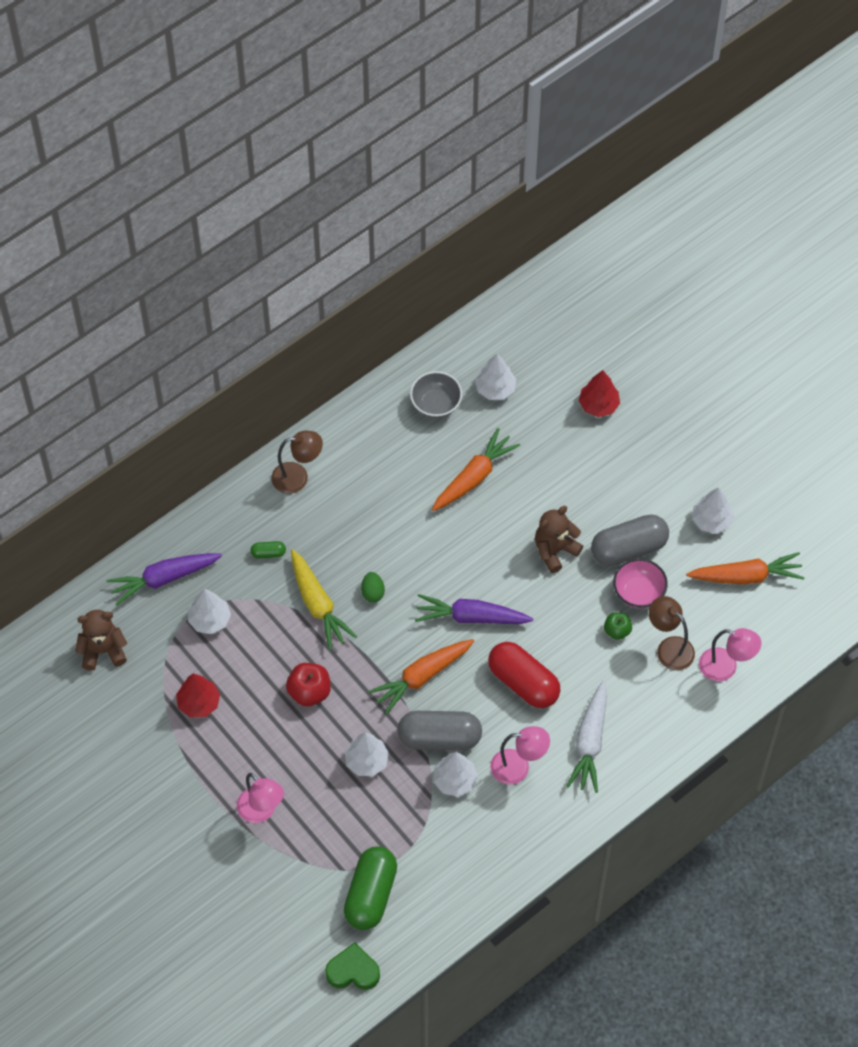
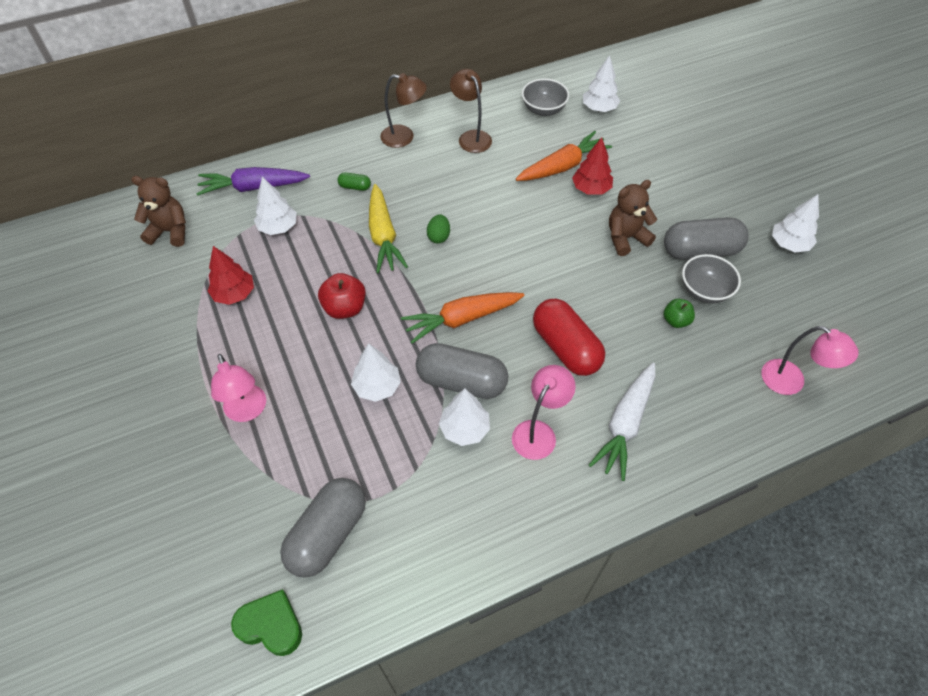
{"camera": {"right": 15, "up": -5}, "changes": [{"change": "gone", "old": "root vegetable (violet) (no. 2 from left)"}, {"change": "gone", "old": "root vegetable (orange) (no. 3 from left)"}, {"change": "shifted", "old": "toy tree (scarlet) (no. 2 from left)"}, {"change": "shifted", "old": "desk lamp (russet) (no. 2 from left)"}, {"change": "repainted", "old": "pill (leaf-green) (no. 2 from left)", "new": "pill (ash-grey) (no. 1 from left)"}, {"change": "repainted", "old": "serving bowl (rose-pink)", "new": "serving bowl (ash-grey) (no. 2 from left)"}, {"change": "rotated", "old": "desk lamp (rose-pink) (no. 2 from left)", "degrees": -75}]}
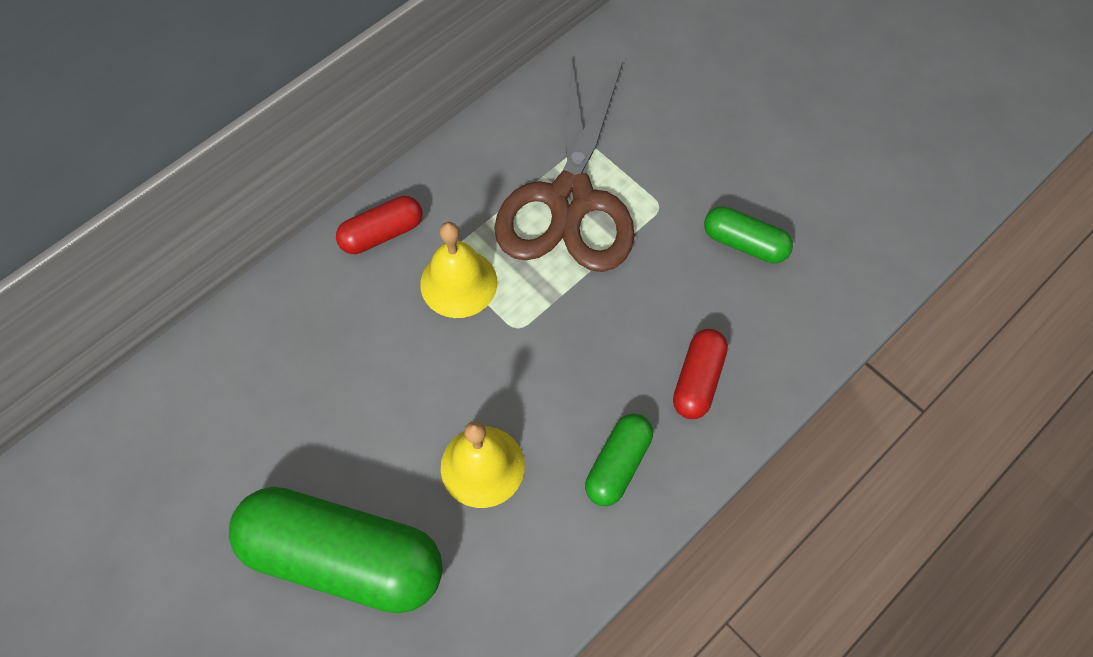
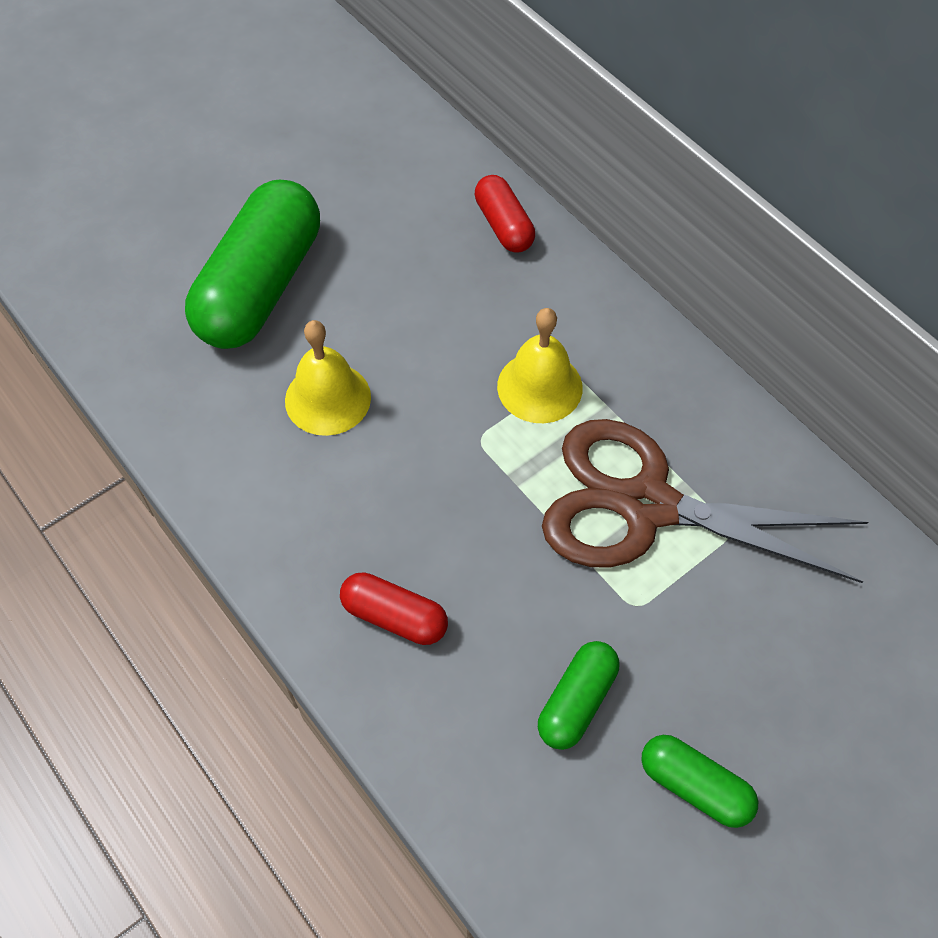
{"camera": {"right": 95, "up": -5}, "changes": [{"change": "shifted", "old": "pill (scarlet) (no. 1 from left in the first image)", "new": "pill (scarlet) (no. 2 from left)"}, {"change": "shifted", "old": "pill (leaf-green) (no. 2 from left in the first image)", "new": "pill (leaf-green) (no. 3 from left)"}]}
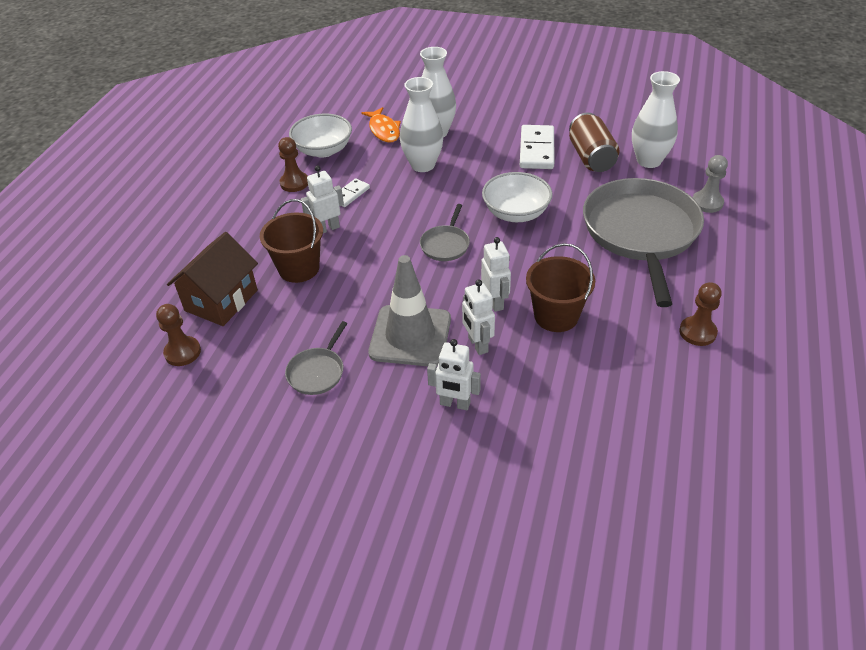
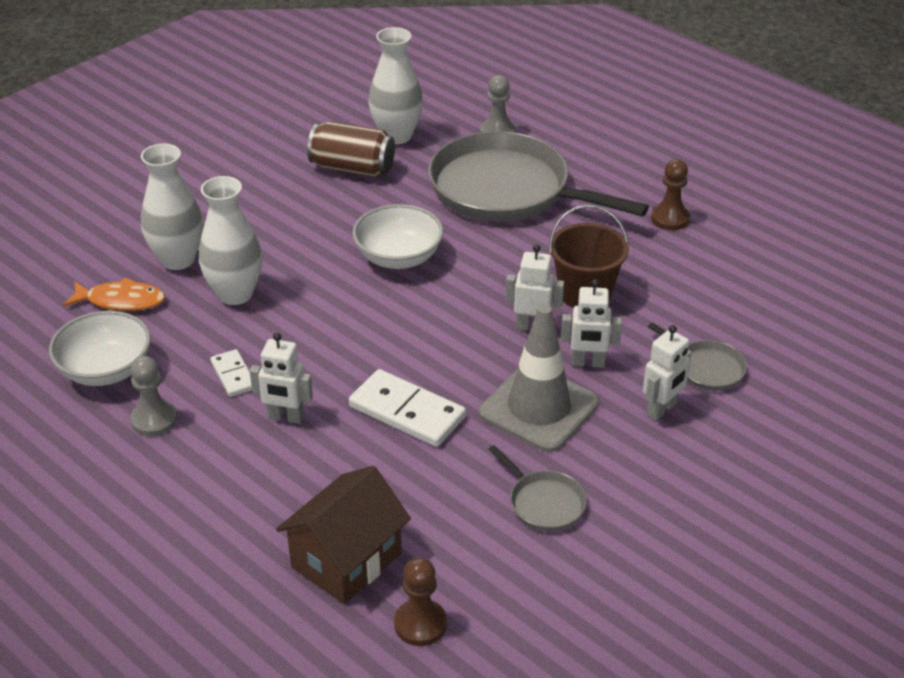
{"camera": {"right": -65, "up": -5}, "changes": [{"change": "gone", "old": "bucket (russet) (no. 1 from left)"}, {"change": "shifted", "old": "skillet (ash-grey) (no. 2 from left in the first image)", "new": "skillet (ash-grey) (no. 3 from left)"}, {"change": "shifted", "old": "domino tile (white) (no. 2 from left)"}, {"change": "repainted", "old": "chess pawn (russet) (no. 2 from left)", "new": "chess pawn (ash-grey) (no. 1 from left)"}, {"change": "rotated", "old": "toy house (russet)", "degrees": 75}, {"change": "rotated", "old": "toy robot (white) (no. 1 from left)", "degrees": -75}]}
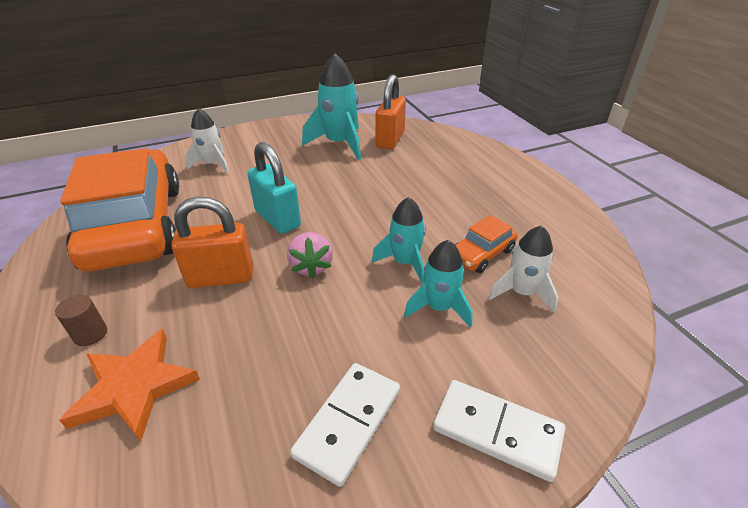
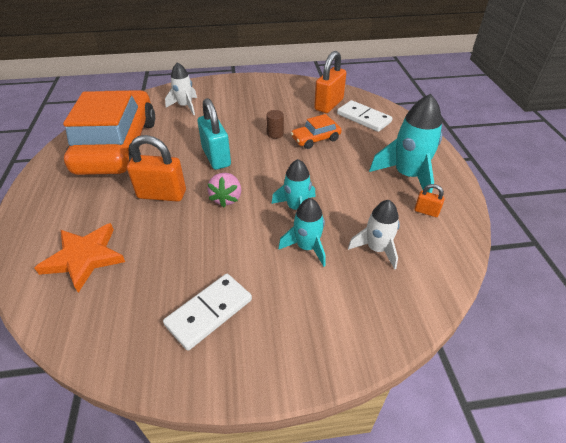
{"camera": {"right": 15, "up": 5}, "changes": [{"change": "new", "new": "padlock (orange) (no. 3 from left)"}, {"change": "shifted", "old": "cylinder (russet)"}, {"change": "shifted", "old": "toy rocket (aqua) (no. 1 from left in the first image)", "new": "toy rocket (aqua) (no. 3 from left)"}, {"change": "shifted", "old": "domino tile (white) (no. 2 from left)"}, {"change": "shifted", "old": "toy car (orange) (no. 2 from left)"}]}
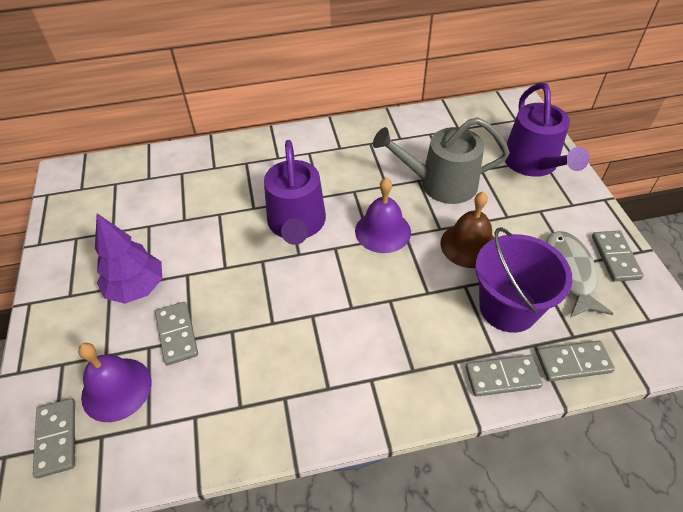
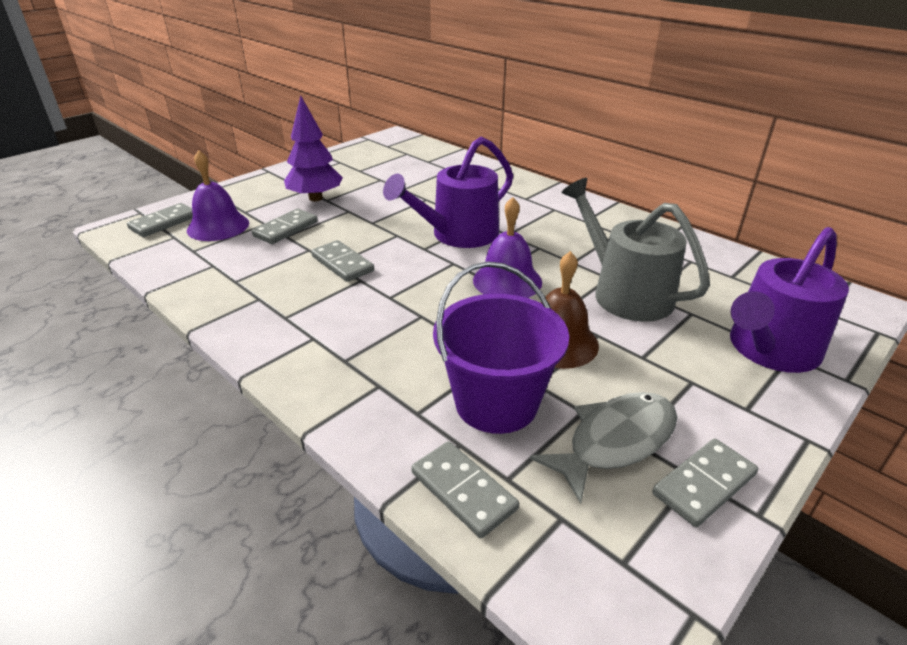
{"camera": {"right": 55, "up": -15}, "changes": [{"change": "shifted", "old": "domino tile (ash-grey) (no. 3 from left)"}]}
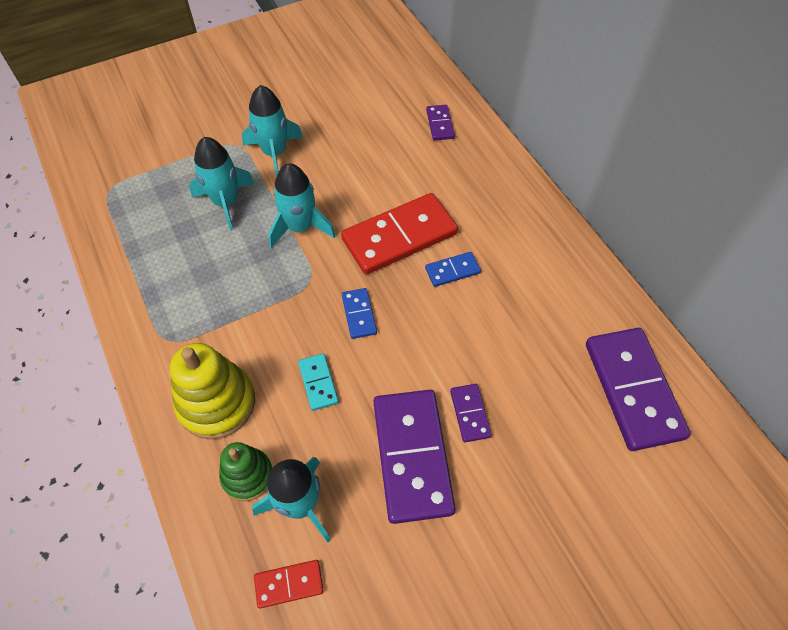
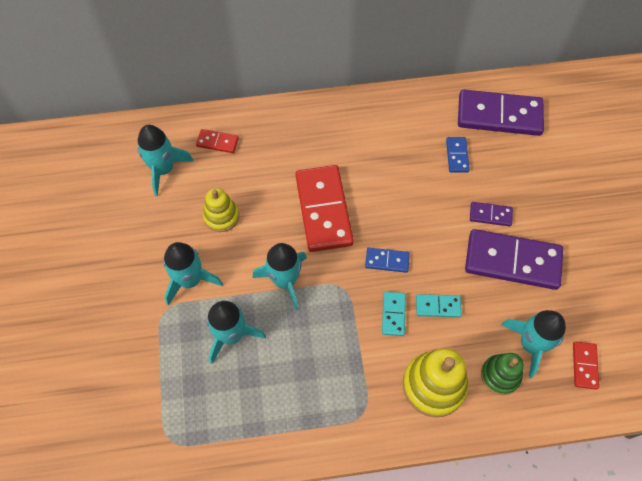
{"camera": {"right": -70, "up": 5}, "changes": [{"change": "new", "new": "toy rocket (aqua) (no. 1 from left)"}, {"change": "new", "new": "stacking rings (yellow) (no. 1 from left)"}, {"change": "new", "new": "domino tile (aqua) (no. 1 from left)"}, {"change": "shifted", "old": "domino tile (blue) (no. 2 from left)"}, {"change": "repainted", "old": "domino tile (violet) (no. 2 from left)", "new": "domino tile (scarlet) (no. 1 from left)"}]}
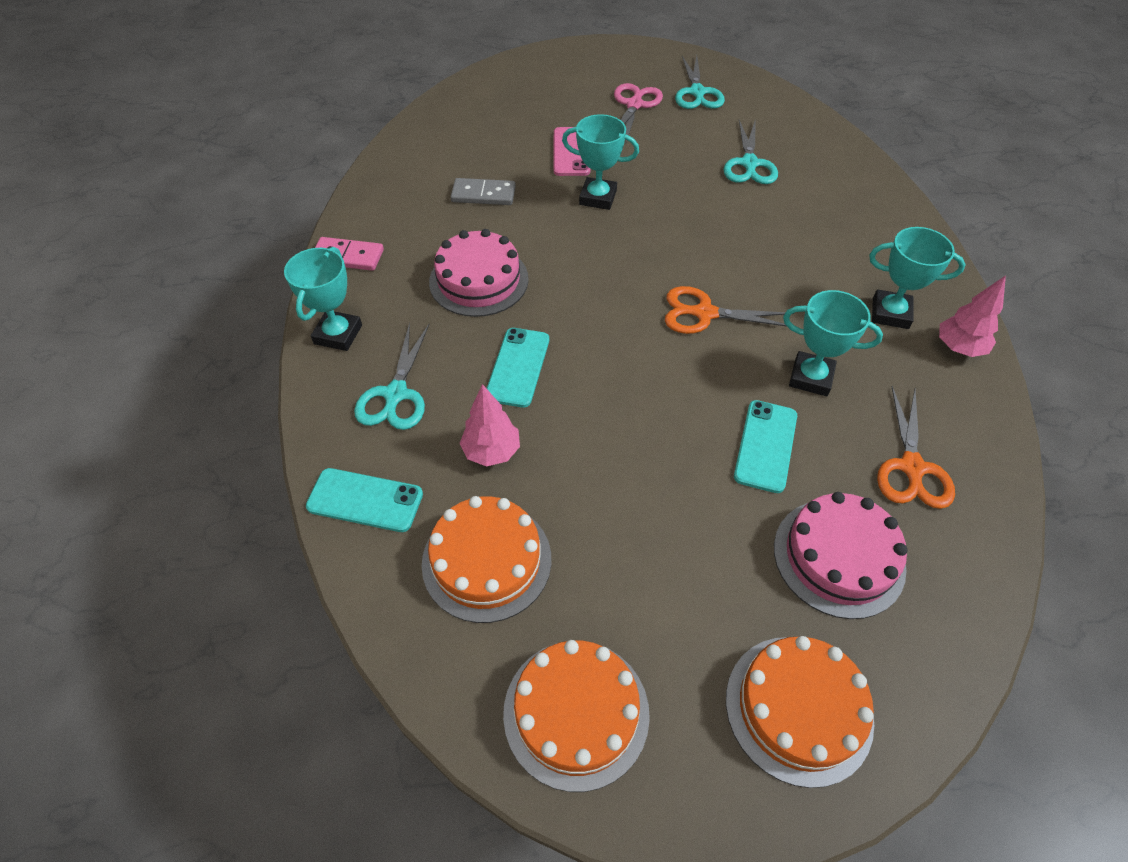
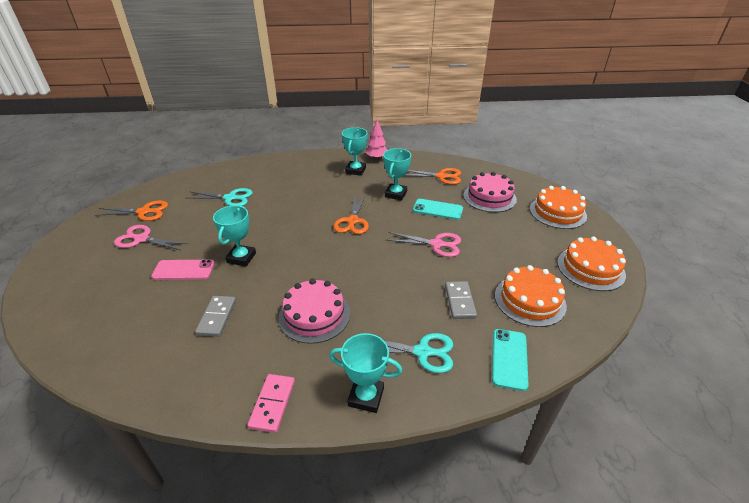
{"camera": {"right": -90, "up": -15}, "changes": [{"change": "gone", "old": "mobile phone (aqua) (no. 2 from left)"}, {"change": "new", "new": "scissors (rose-pink) (no. 2 from left)"}, {"change": "swapped", "old": "toy tree (rose-pink) (no. 1 from left)", "new": "domino tile (ash-grey) (no. 2 from left)"}, {"change": "repainted", "old": "scissors (aqua) (no. 2 from left)", "new": "scissors (orange) (no. 1 from left)"}]}
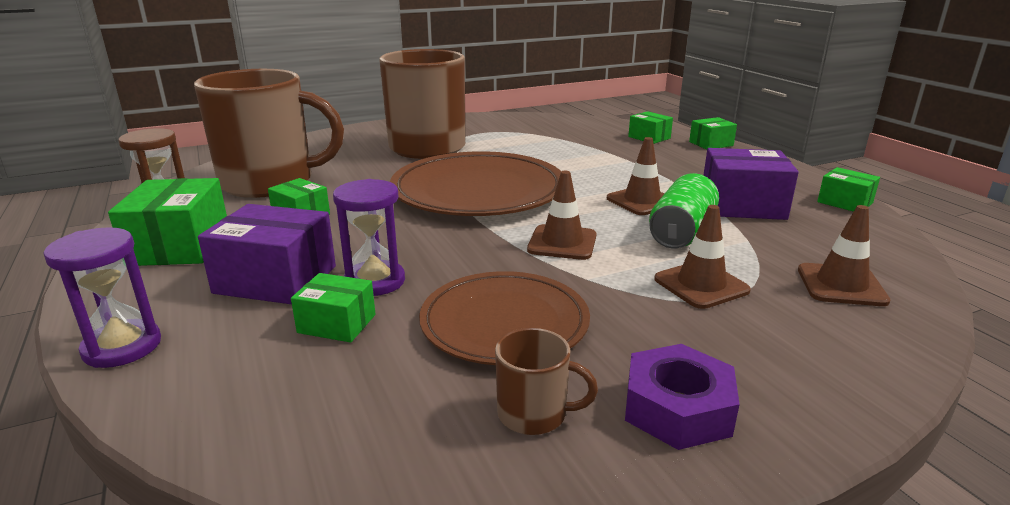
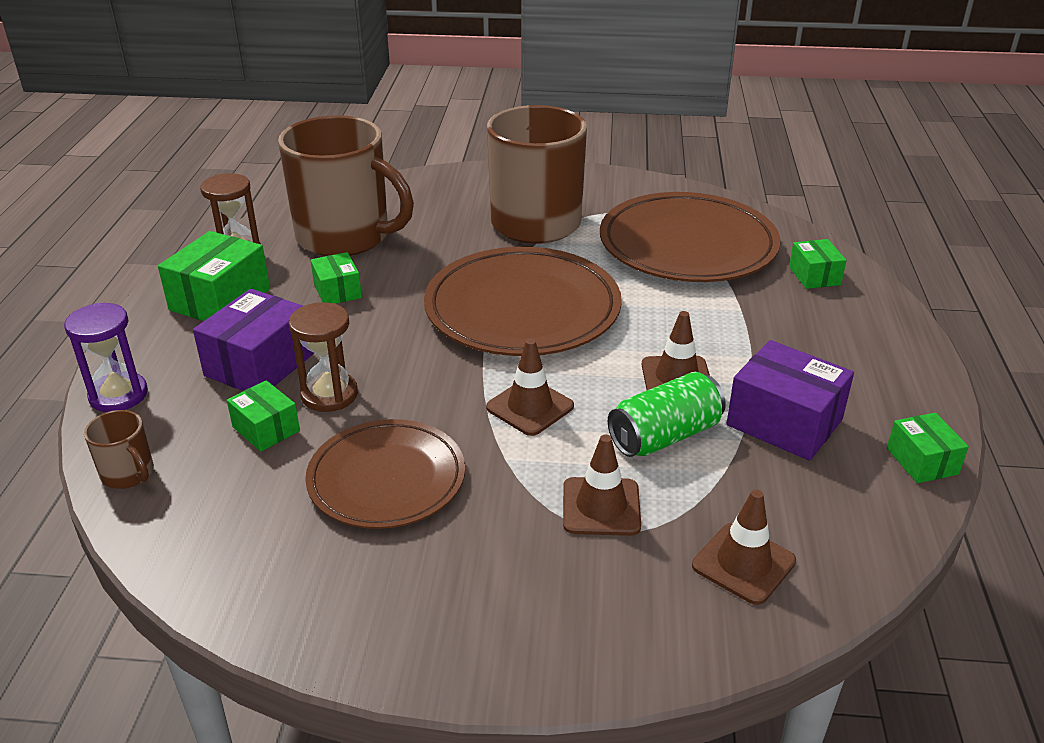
{"camera": {"right": 30, "up": 10}, "changes": [{"change": "gone", "old": "nut (violet)"}, {"change": "gone", "old": "parcel (leaf-green) (no. 5 from left)"}, {"change": "new", "new": "dinner plate (russet) (no. 3 from left)"}, {"change": "shifted", "old": "coffee mug (russet) (no. 3 from left in the first image)", "new": "coffee mug (russet) (no. 1 from left)"}, {"change": "repainted", "old": "sand timer (violet) (no. 2 from left)", "new": "sand timer (russet) (no. 2 from left)"}, {"change": "rotated", "old": "parcel (violet) (no. 1 from left)", "degrees": 75}]}
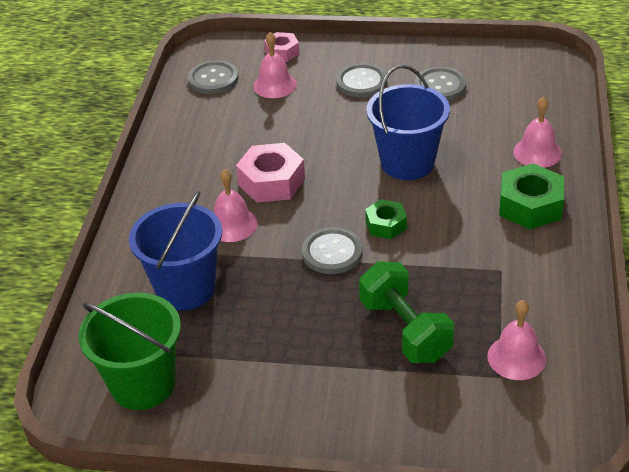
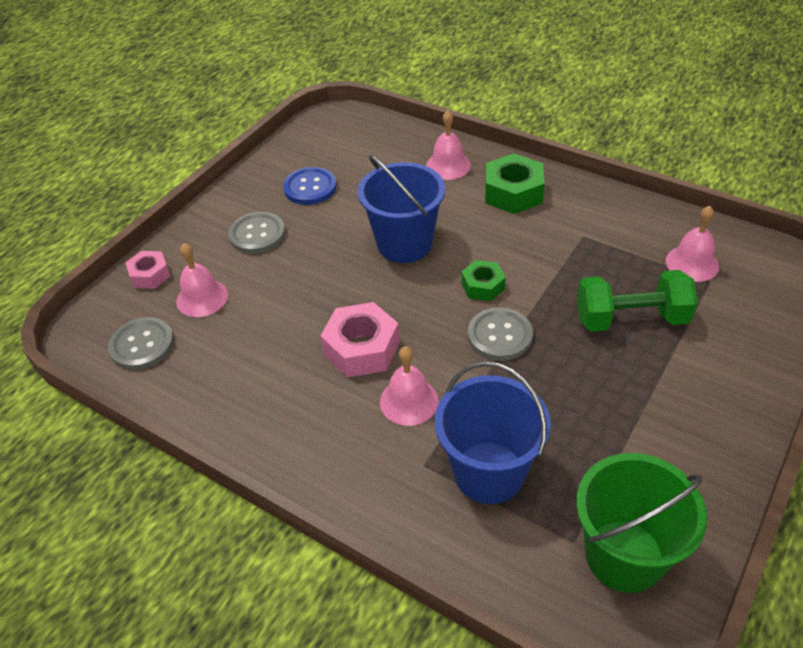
{"camera": {"right": -65, "up": 5}, "changes": [{"change": "repainted", "old": "button (ash-grey) (no. 4 from left)", "new": "button (blue)"}]}
